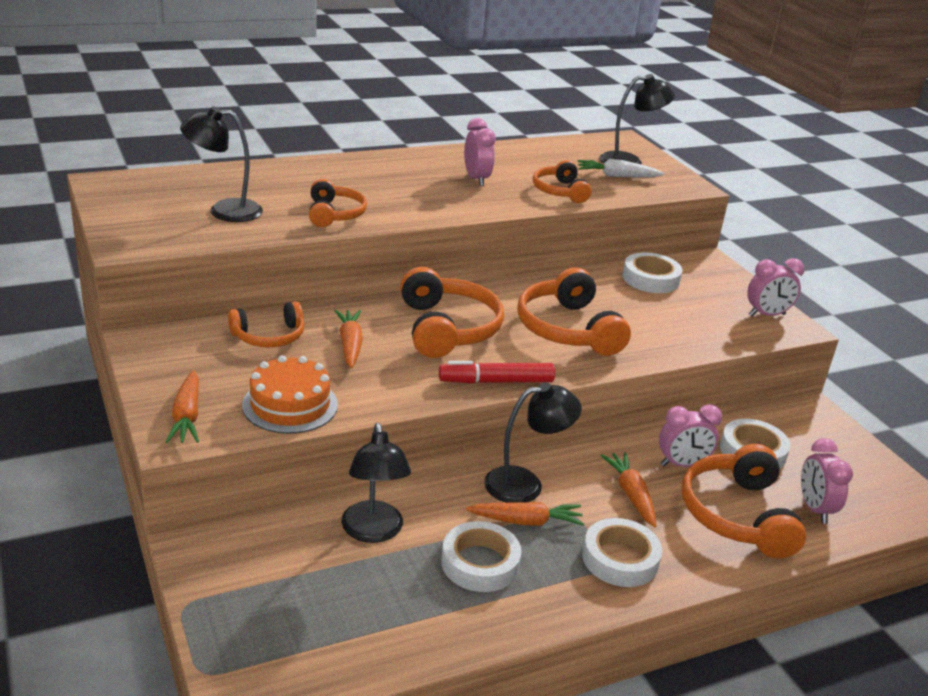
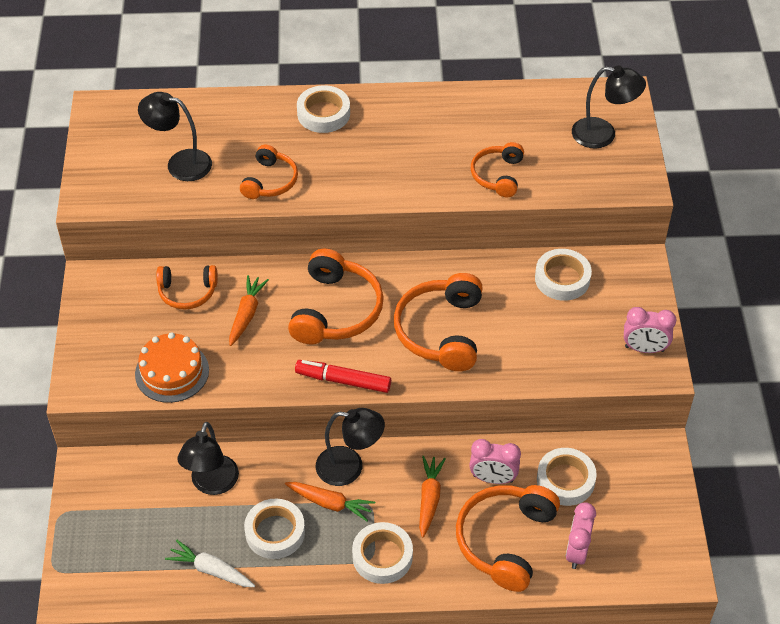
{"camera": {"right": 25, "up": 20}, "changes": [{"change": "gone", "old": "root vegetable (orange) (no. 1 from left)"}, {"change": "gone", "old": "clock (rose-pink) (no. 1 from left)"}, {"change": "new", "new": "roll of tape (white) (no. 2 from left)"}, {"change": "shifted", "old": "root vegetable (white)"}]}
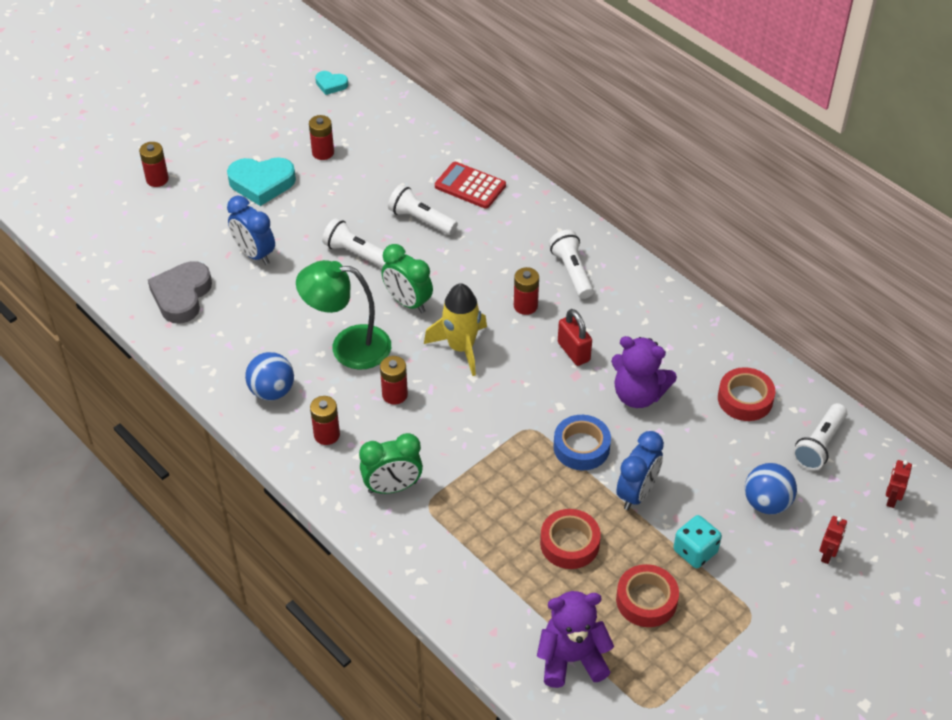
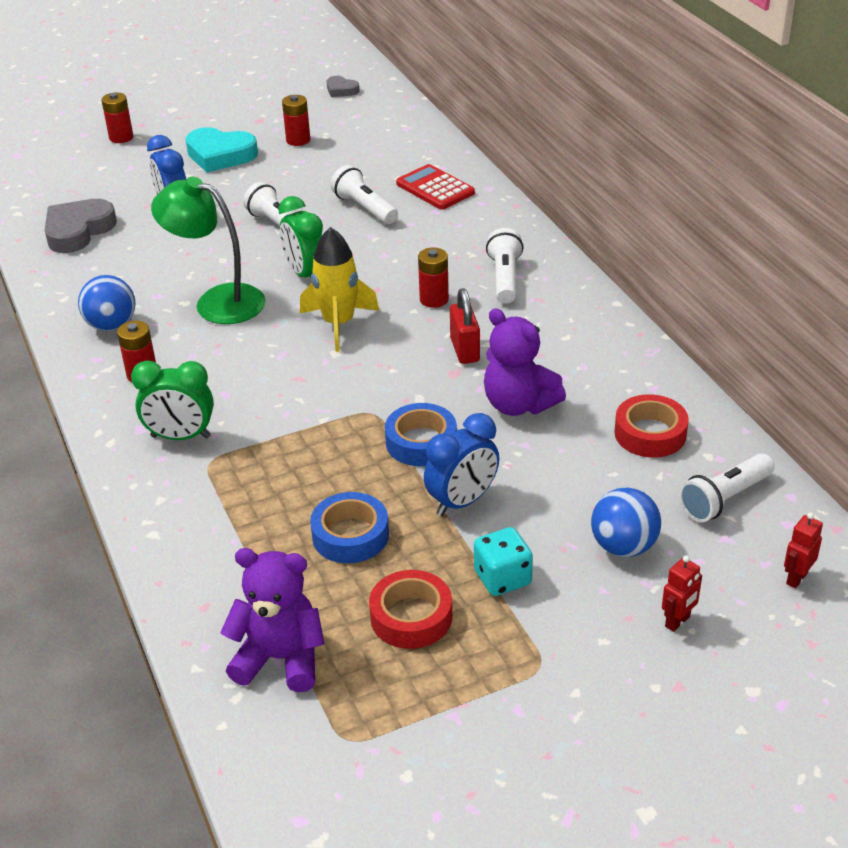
{"camera": {"right": 20, "up": -10}, "changes": [{"change": "gone", "old": "power cell (scarlet) (no. 4 from left)"}, {"change": "repainted", "old": "heart shape (aqua) (no. 2 from left)", "new": "heart shape (ash-grey) (no. 2 from left)"}, {"change": "repainted", "old": "roll of tape (scarlet) (no. 1 from left)", "new": "roll of tape (blue) (no. 1 from left)"}]}
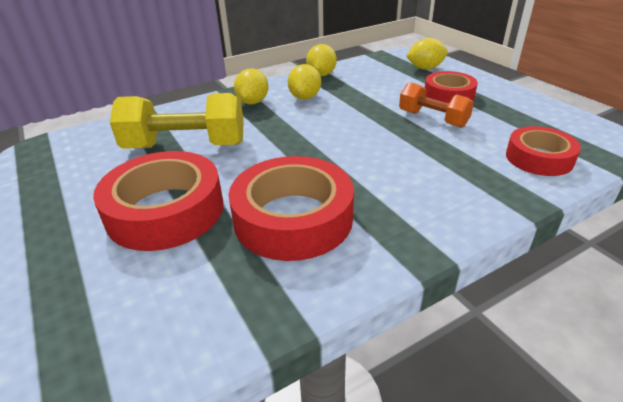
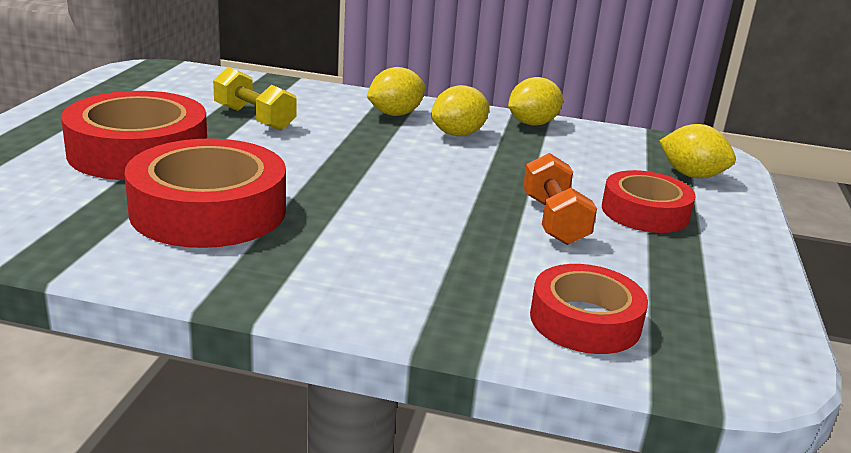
{"camera": {"right": 40, "up": -10}, "changes": [{"change": "scaled", "old": "hand weight (yellow)", "factor": 0.61}]}
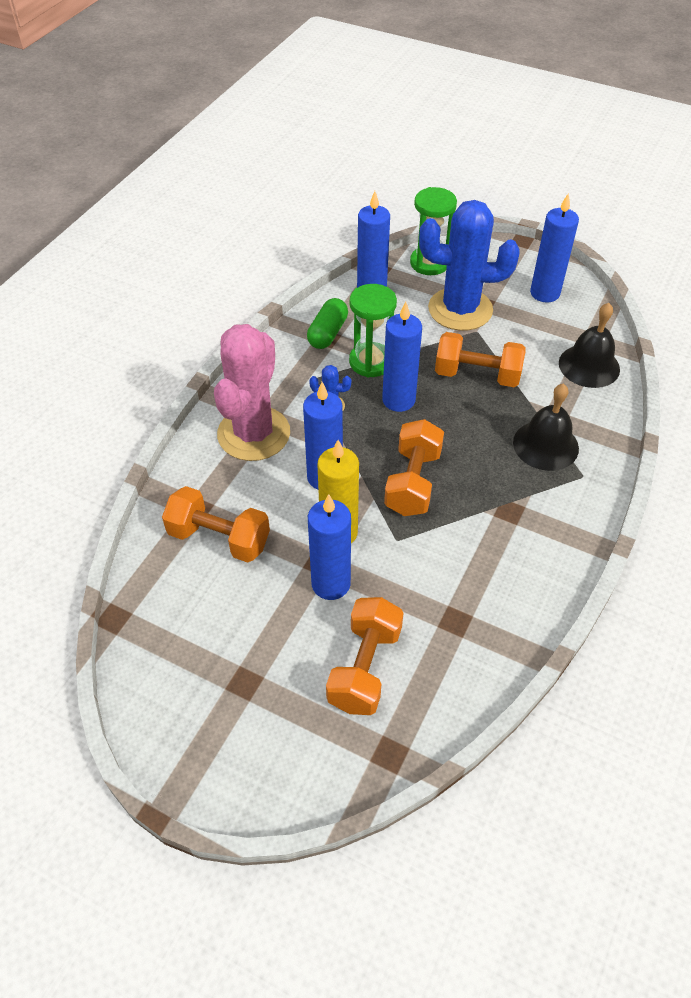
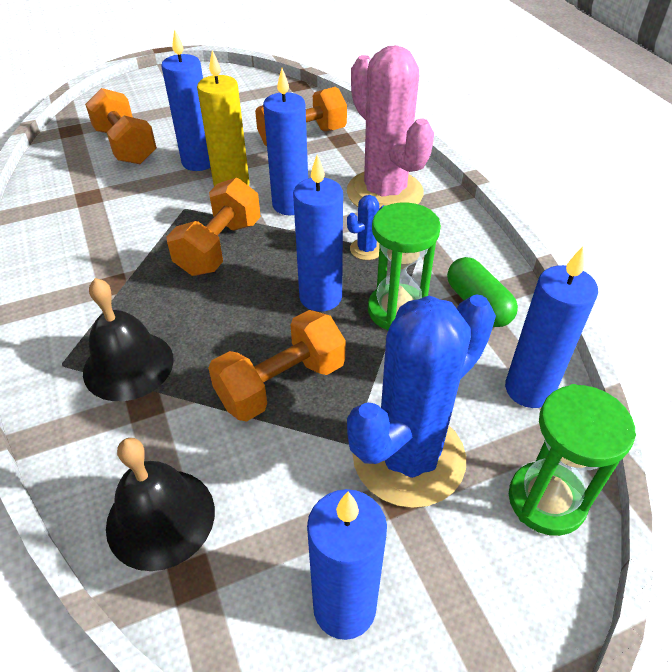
{"camera": {"right": 130, "up": -5}, "changes": [{"change": "rotated", "old": "hand weight (orange) (no. 3 from left in the first image)", "degrees": 60}]}
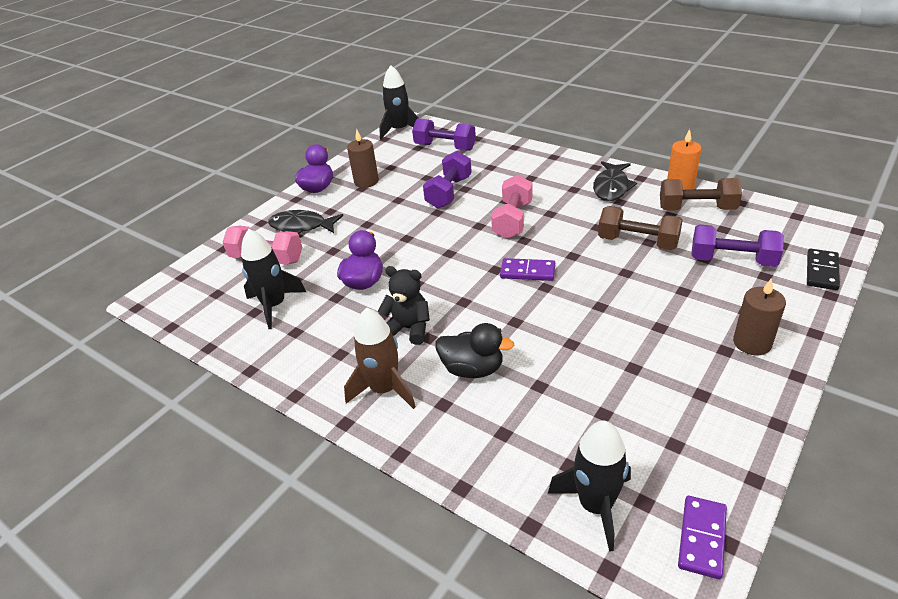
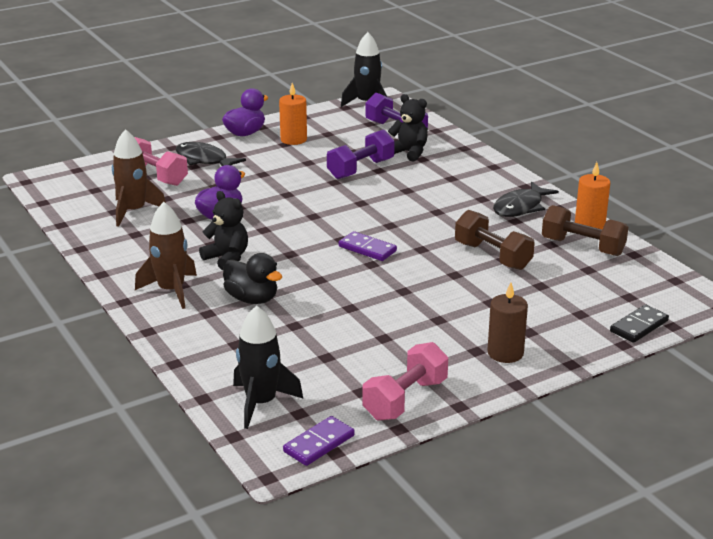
{"camera": {"right": 20, "up": -10}, "changes": [{"change": "gone", "old": "hand weight (violet) (no. 3 from left)"}, {"change": "new", "new": "stuffed bear (black) (no. 2 from left)"}, {"change": "shifted", "old": "hand weight (rose-pink) (no. 2 from left)"}, {"change": "repainted", "old": "toy rocket (black) (no. 1 from left)", "new": "toy rocket (russet) (no. 1 from left)"}, {"change": "repainted", "old": "wax candle (russet) (no. 1 from left)", "new": "wax candle (orange) (no. 1 from left)"}]}
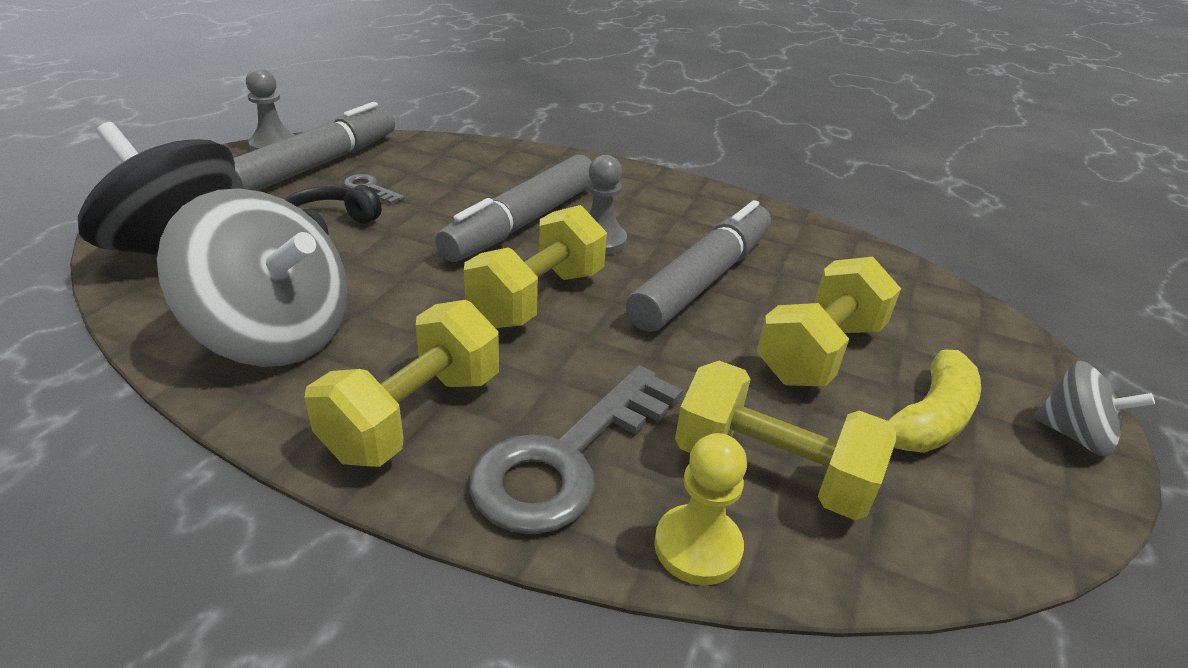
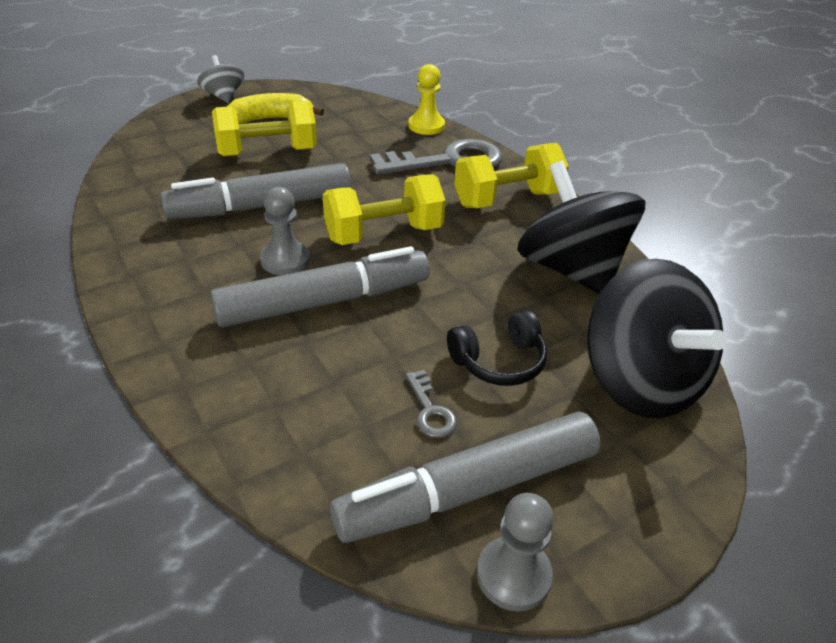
{"camera": {"right": -145, "up": 5}, "changes": [{"change": "gone", "old": "hand weight (yellow) (no. 3 from left)"}, {"change": "repainted", "old": "whirligig (ash-grey) (no. 1 from left)", "new": "whirligig (black) (no. 1 from left)"}]}
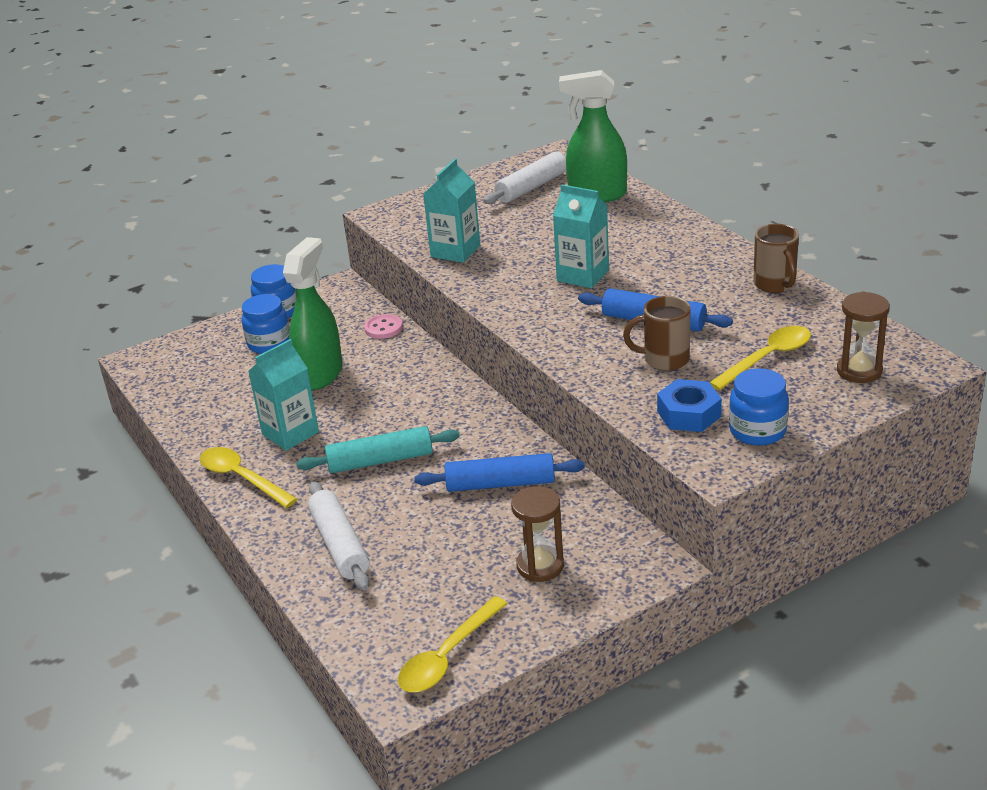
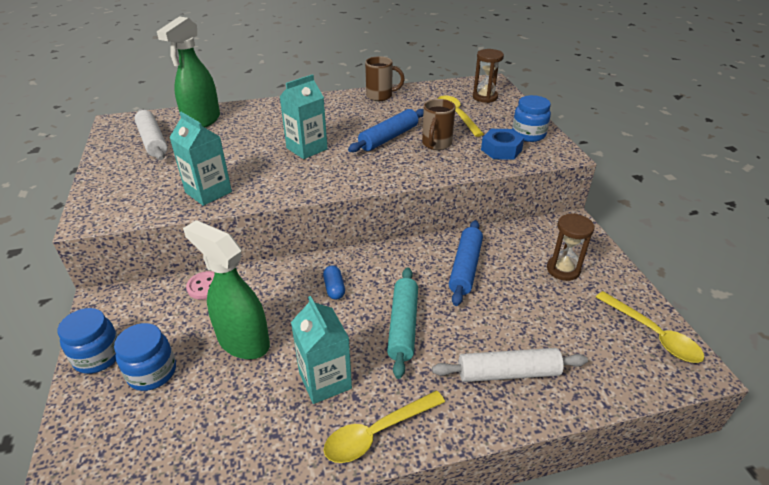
{"camera": {"right": -75, "up": 5}, "changes": [{"change": "new", "new": "pill (blue)"}]}
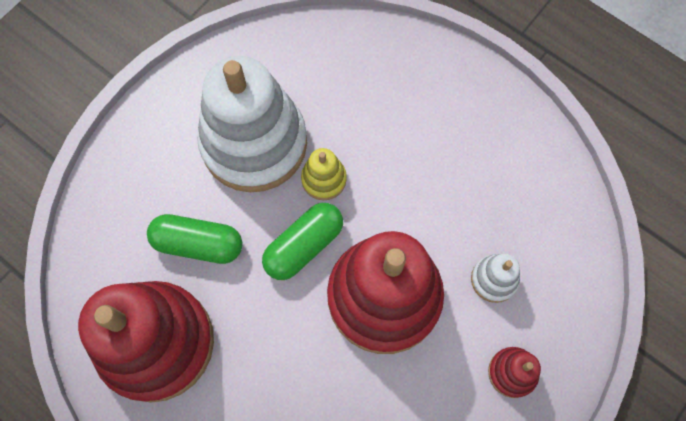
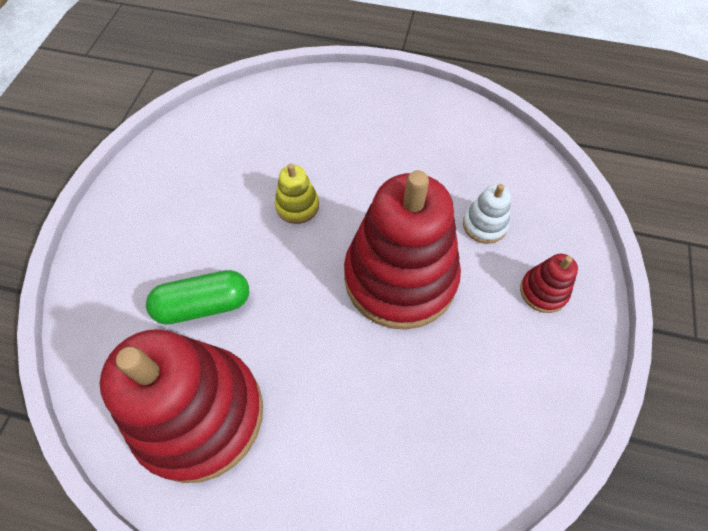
{"camera": {"right": -25, "up": -10}, "changes": [{"change": "gone", "old": "stacking rings (white) (no. 1 from left)"}, {"change": "gone", "old": "pill (leaf-green) (no. 2 from left)"}]}
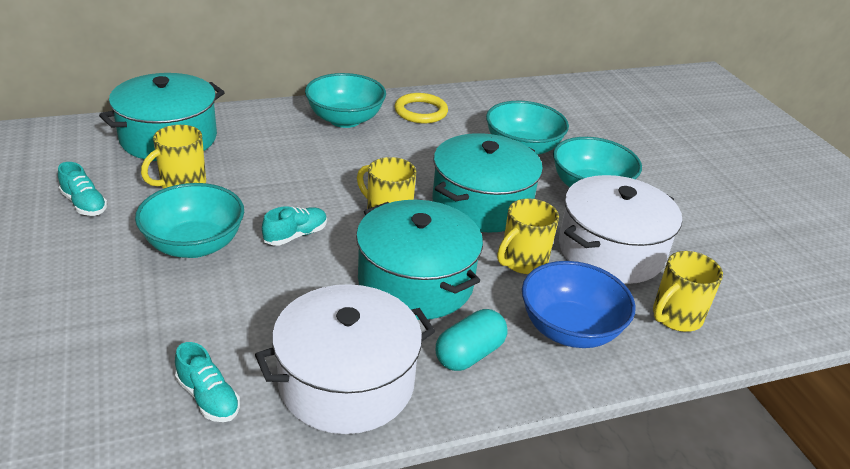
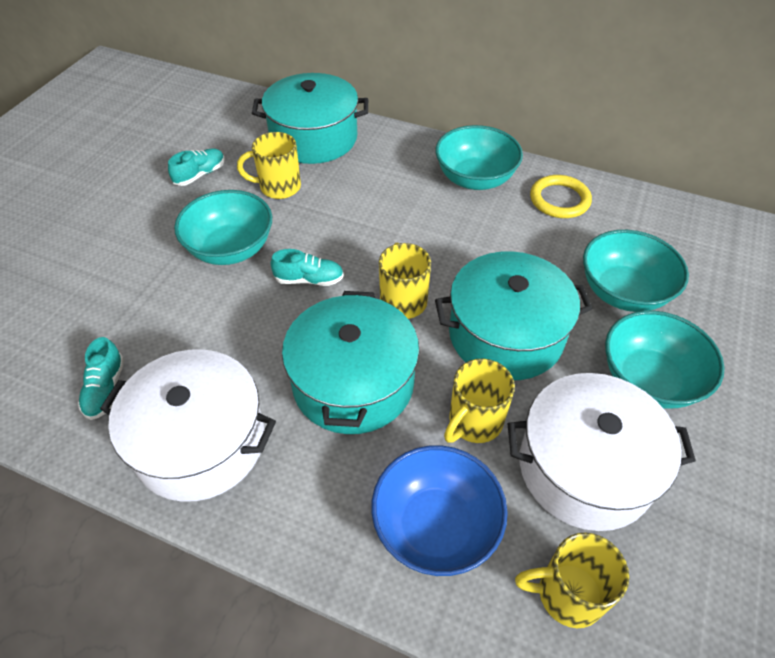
{"camera": {"right": 45, "up": 15}, "changes": [{"change": "gone", "old": "pill (aqua)"}, {"change": "rotated", "old": "lace-up shoe (aqua) (no. 1 from left in the first image)", "degrees": -135}, {"change": "rotated", "old": "coffee mug (yellow) (no. 3 from left)", "degrees": -45}]}
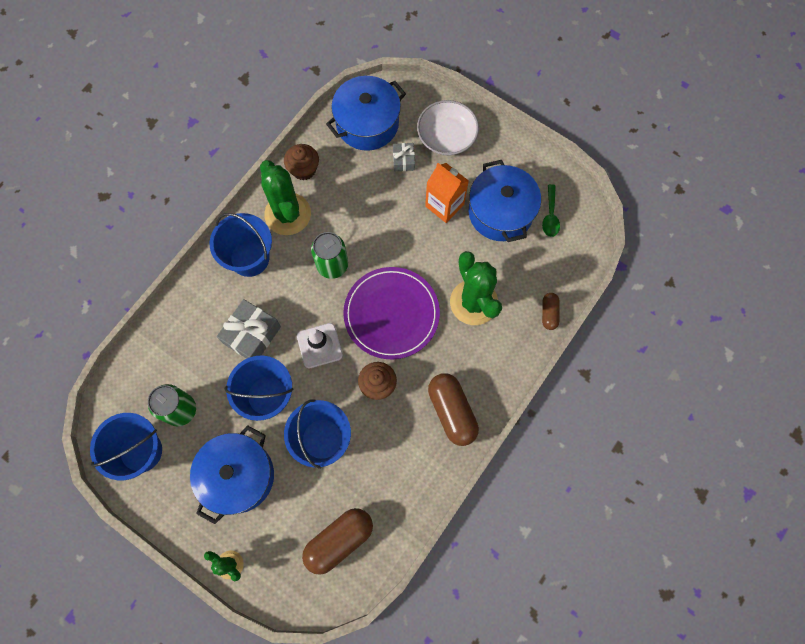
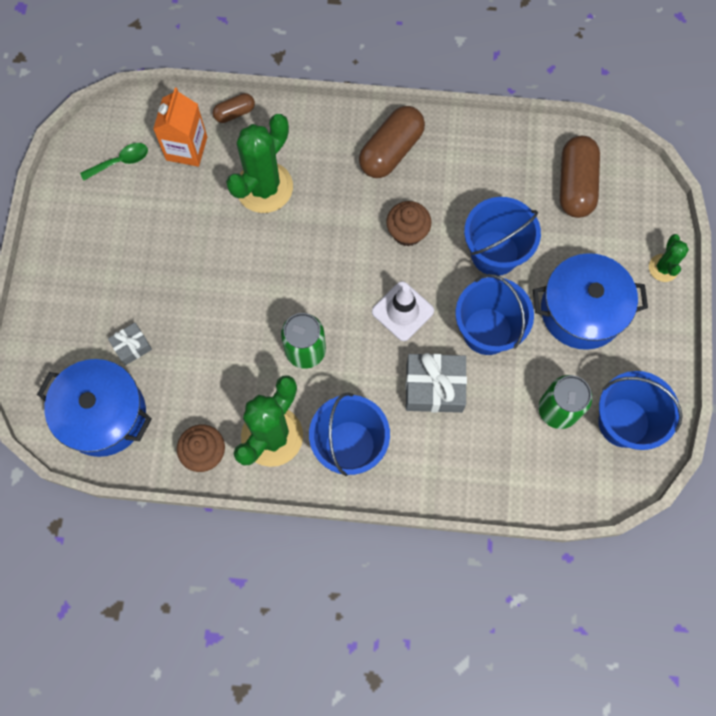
{"camera": {"right": -120, "up": 0}, "changes": [{"change": "gone", "old": "dinner plate (violet)"}, {"change": "gone", "old": "serving bowl (white)"}, {"change": "gone", "old": "cooking pot (blue) (no. 3 from left)"}, {"change": "shifted", "old": "milk carton (orange)"}, {"change": "rotated", "old": "pill (russet) (no. 1 from left in the first image)", "degrees": 75}]}
